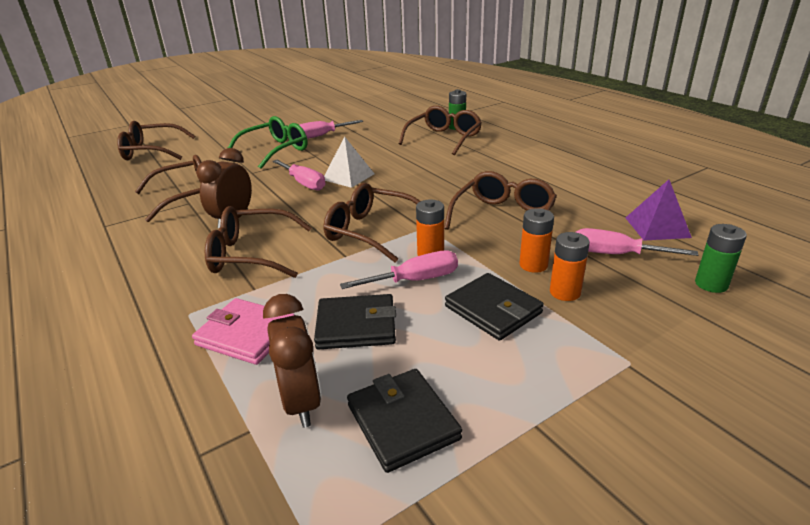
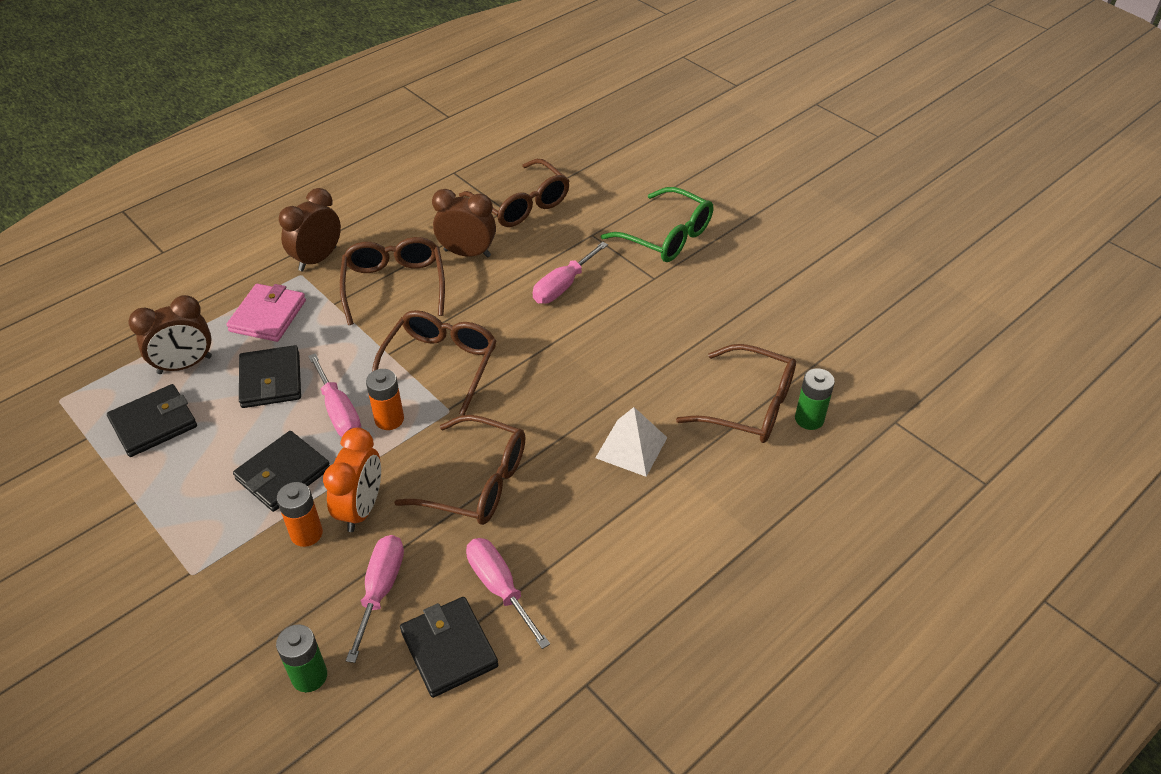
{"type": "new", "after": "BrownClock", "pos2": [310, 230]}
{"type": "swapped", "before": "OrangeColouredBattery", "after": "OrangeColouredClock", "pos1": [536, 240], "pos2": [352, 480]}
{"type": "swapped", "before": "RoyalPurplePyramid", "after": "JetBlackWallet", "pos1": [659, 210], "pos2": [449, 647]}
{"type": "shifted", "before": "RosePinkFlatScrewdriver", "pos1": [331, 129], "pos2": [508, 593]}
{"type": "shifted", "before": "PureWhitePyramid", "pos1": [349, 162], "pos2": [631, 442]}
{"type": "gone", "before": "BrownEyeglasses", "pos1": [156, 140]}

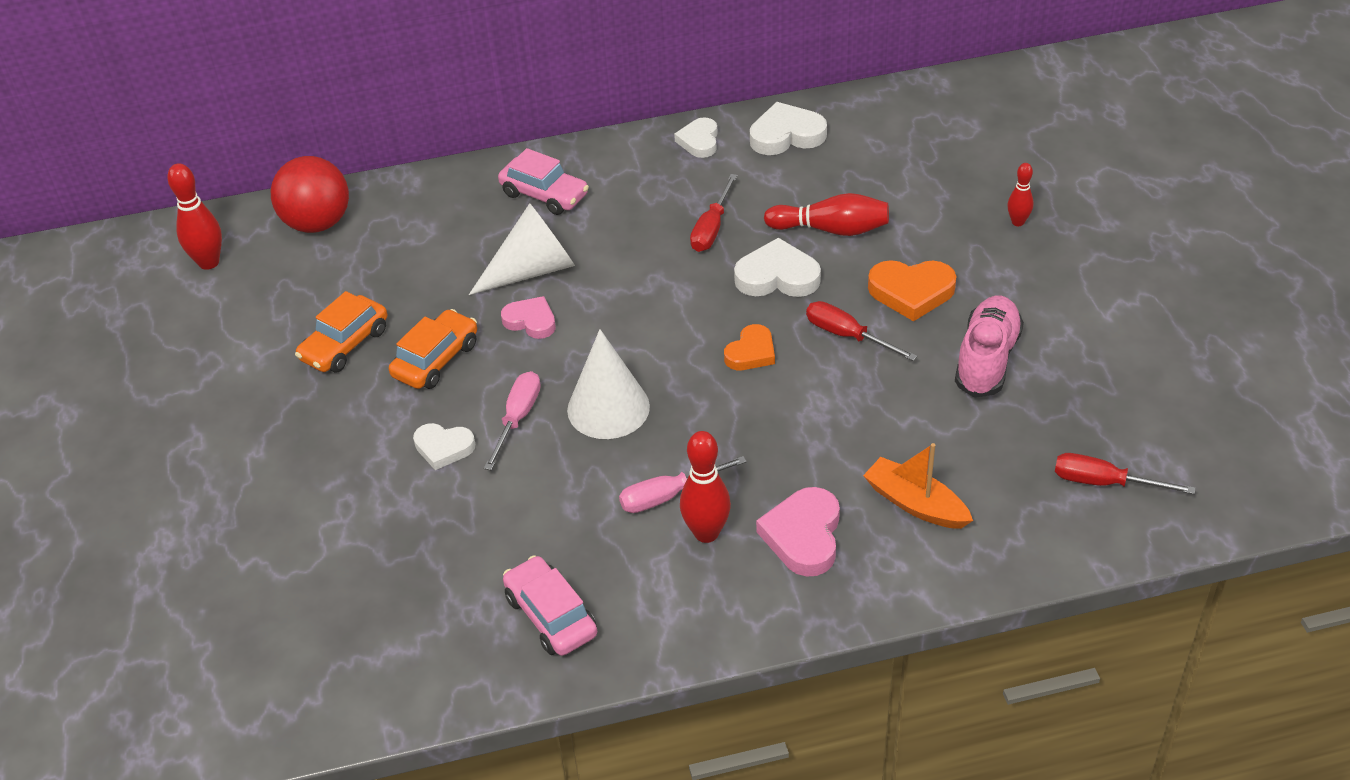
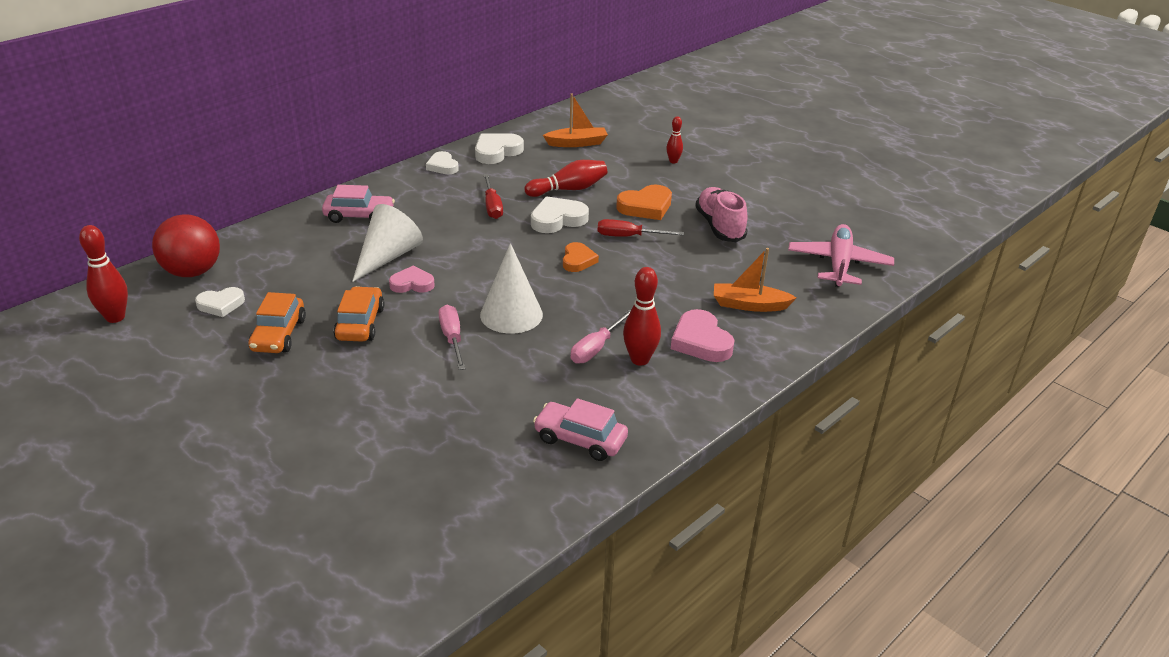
{"type": "shifted", "before": "PureWhiteHeartShape", "pos1": [444, 446], "pos2": [220, 302]}
{"type": "new", "after": "OrangeColouredBoat", "pos2": [575, 120]}
{"type": "swapped", "before": "ScarletFlatScrewdriver", "after": "RosePinkPlane", "pos1": [1125, 473], "pos2": [841, 255]}

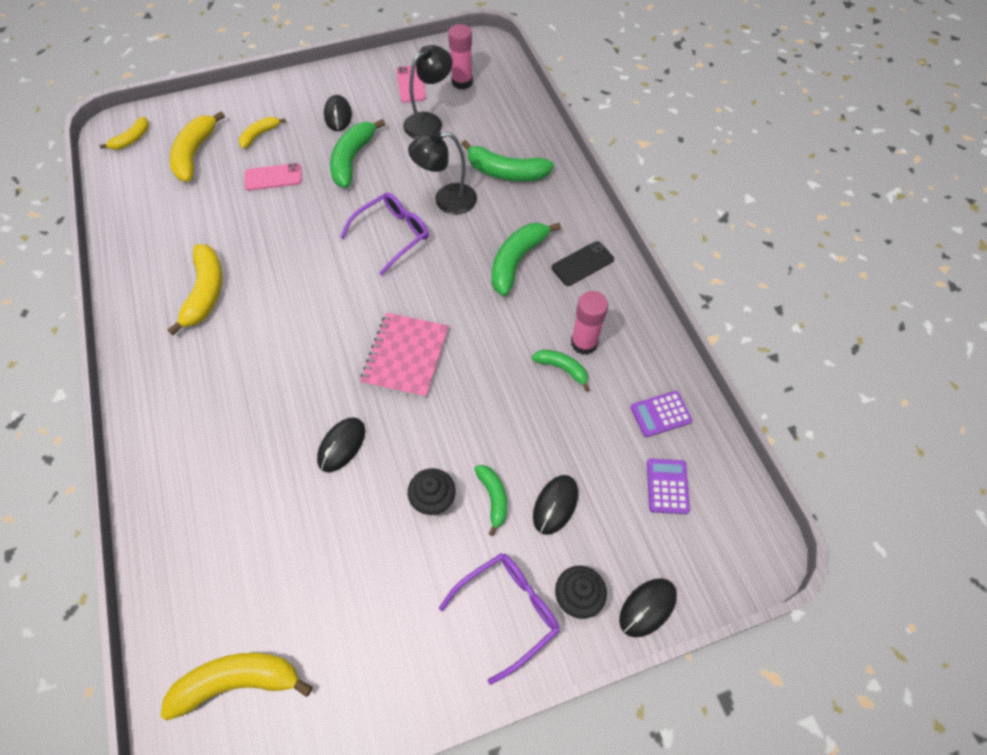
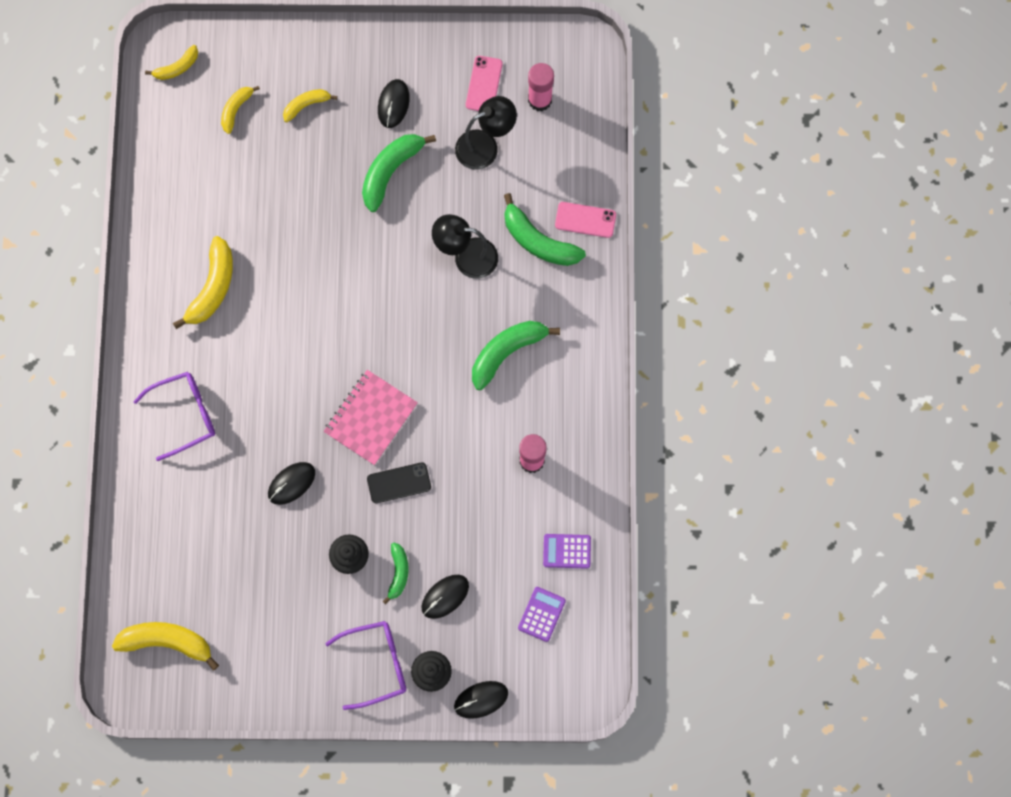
{"type": "shifted", "before": "RoyalPurpleEyeglasses", "pos1": [384, 234], "pos2": [174, 416]}
{"type": "scaled", "before": "YellowToyBanana", "pos1": [197, 146], "pos2": [240, 110], "scale": 0.58}
{"type": "shifted", "before": "JetBlackMobilePhone", "pos1": [583, 263], "pos2": [399, 482]}
{"type": "shifted", "before": "RosePinkMobilePhone", "pos1": [273, 177], "pos2": [585, 220]}
{"type": "gone", "before": "LeafGreenToyBanana", "pos1": [561, 371]}

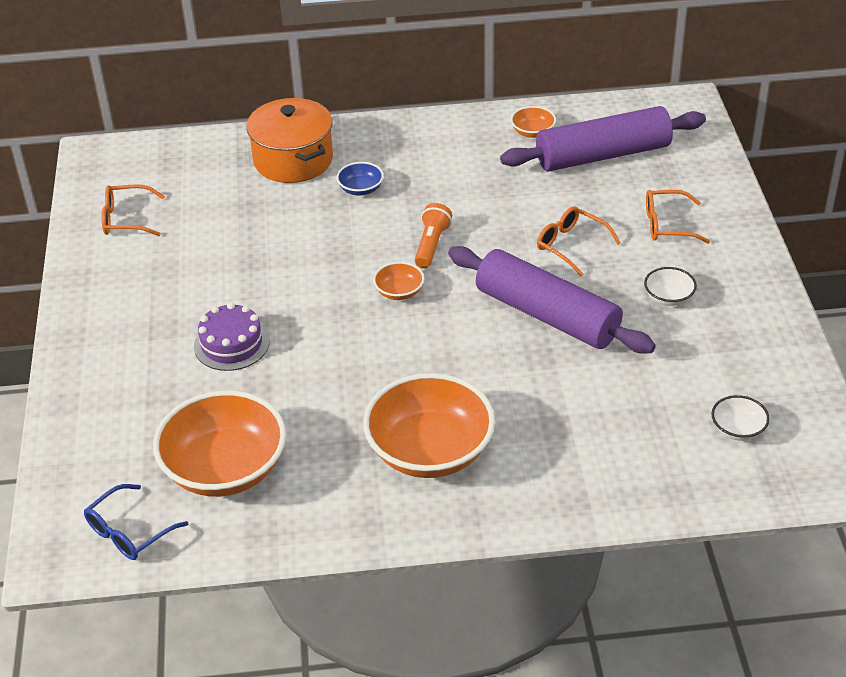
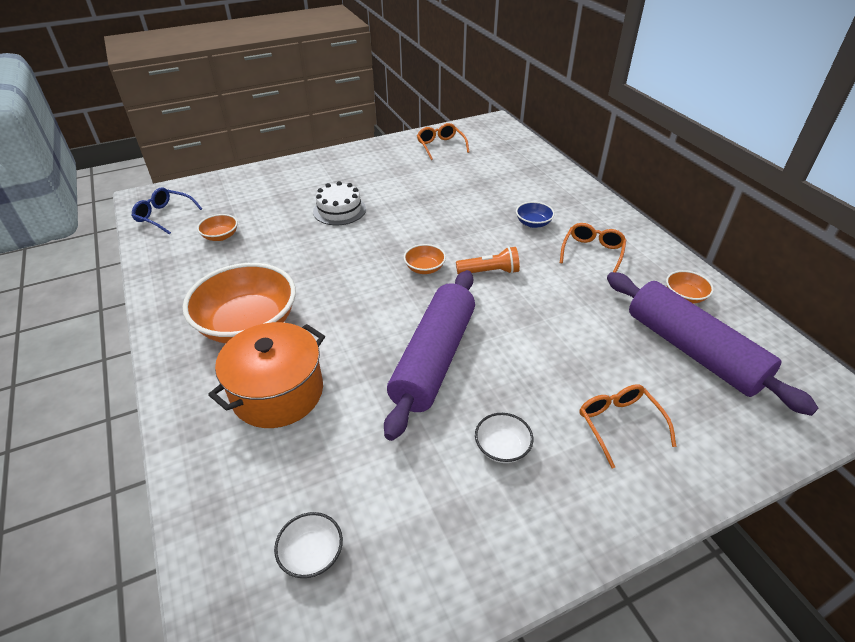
{"type": "scaled", "before": "OrangeColouredServingBowl", "pos1": [219, 443], "pos2": [217, 227], "scale": 0.44}
{"type": "shifted", "before": "OrangeColouredPot", "pos1": [289, 140], "pos2": [266, 375]}
{"type": "repainted", "before": "RoyalPurpleCake", "after": "PureWhiteCake", "pos1": [231, 337], "pos2": [339, 203]}
{"type": "shifted", "before": "OrangeColouredEyeglasses", "pos1": [579, 241], "pos2": [593, 247]}

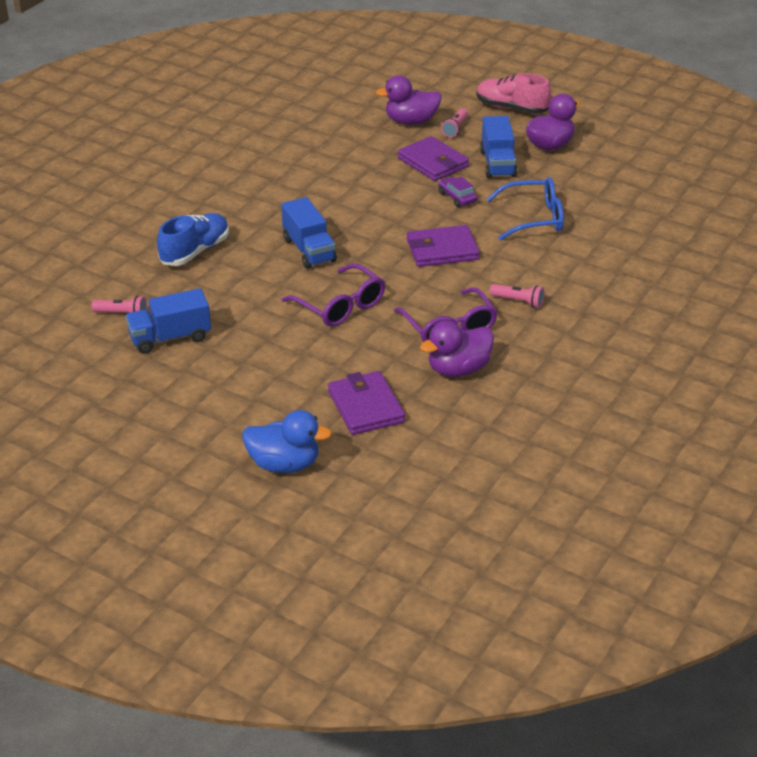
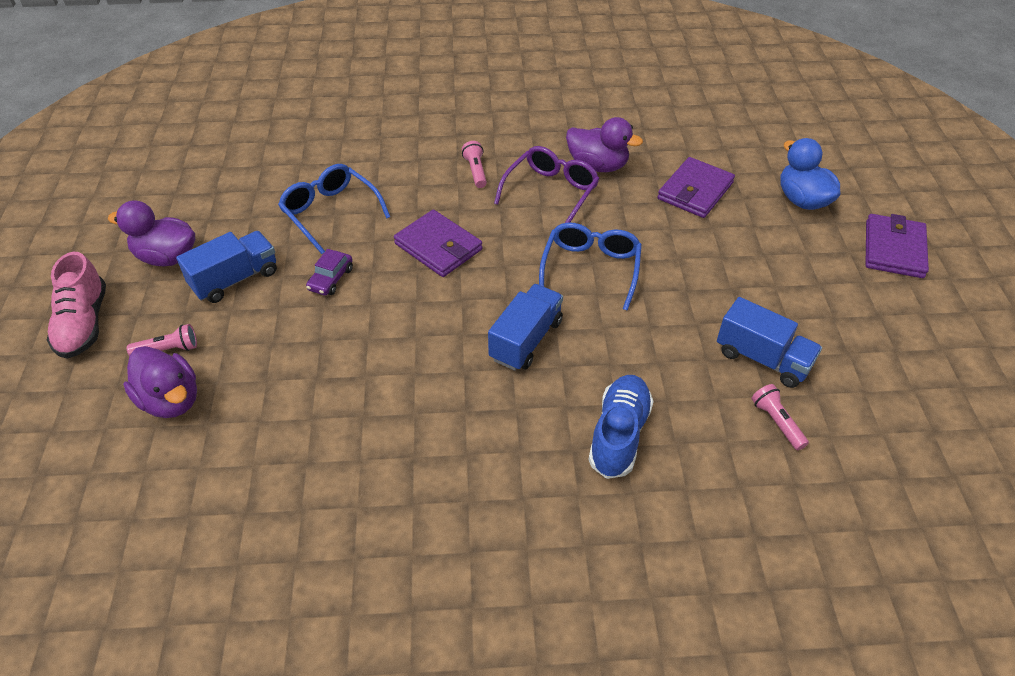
{"type": "repainted", "before": "RoyalPurpleEyeglasses", "after": "RoyalBlueEyeglasses", "pos1": [333, 295], "pos2": [590, 267]}
{"type": "rotated", "before": "RoyalBlueLaceUpShoe", "pos1": [193, 239], "pos2": [621, 427], "turn": 105}
{"type": "shifted", "before": "RoyalPurpleWallet", "pos1": [433, 158], "pos2": [897, 246]}

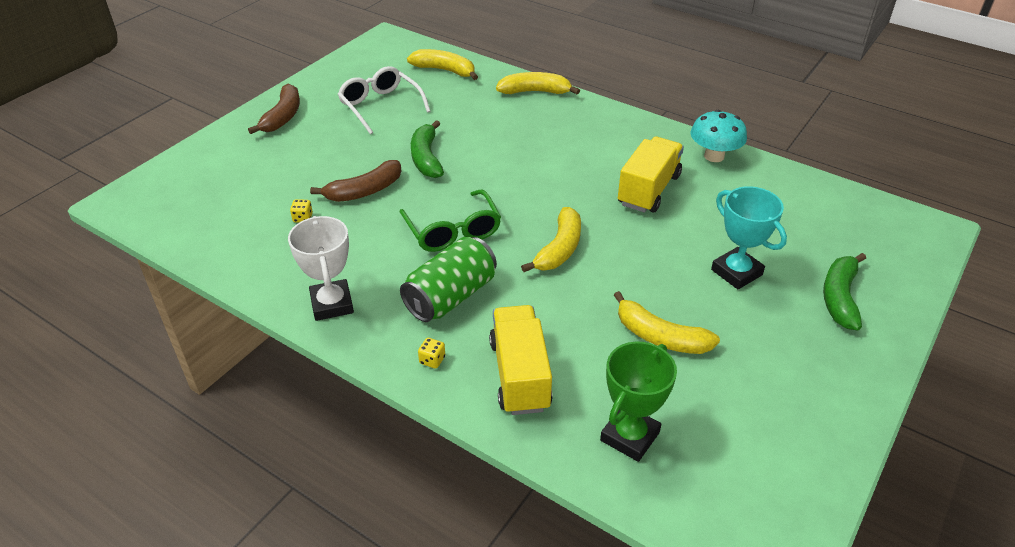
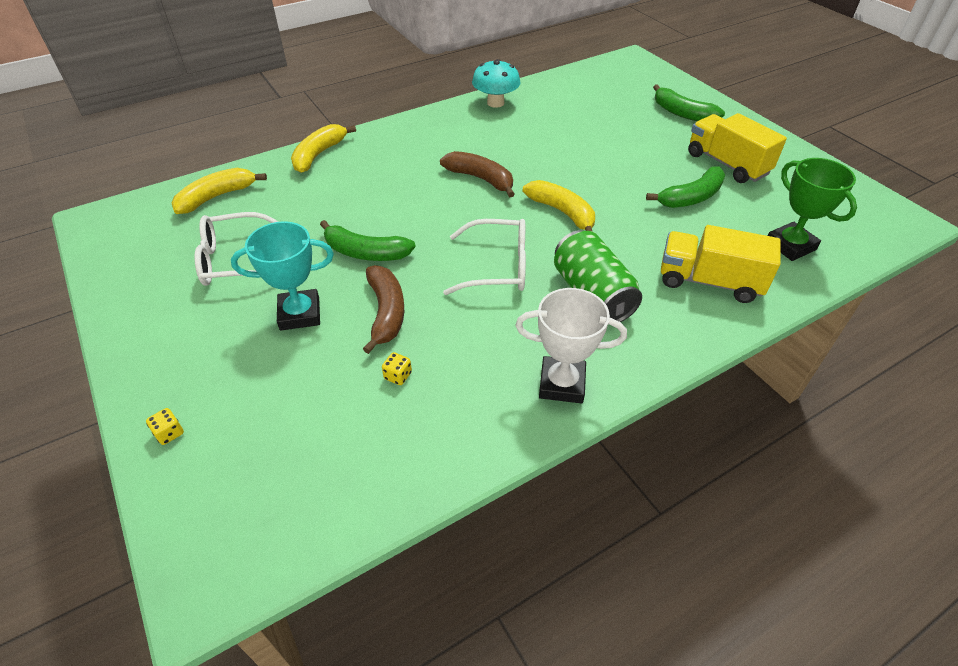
{"type": "shifted", "before": "YellowDie", "pos1": [431, 353], "pos2": [165, 426]}
{"type": "shifted", "before": "TealPrizeCup", "pos1": [749, 237], "pos2": [282, 276]}
{"type": "shifted", "before": "BrownToyBanana", "pos1": [274, 109], "pos2": [477, 174]}
{"type": "repainted", "before": "LeafGreenEyeglasses", "after": "PureWhiteEyeglasses", "pos1": [450, 220], "pos2": [484, 257]}
{"type": "repainted", "before": "YellowToyBanana", "after": "LeafGreenToyBanana", "pos1": [667, 322], "pos2": [685, 187]}
{"type": "shifted", "before": "YellowLorry", "pos1": [651, 175], "pos2": [737, 148]}

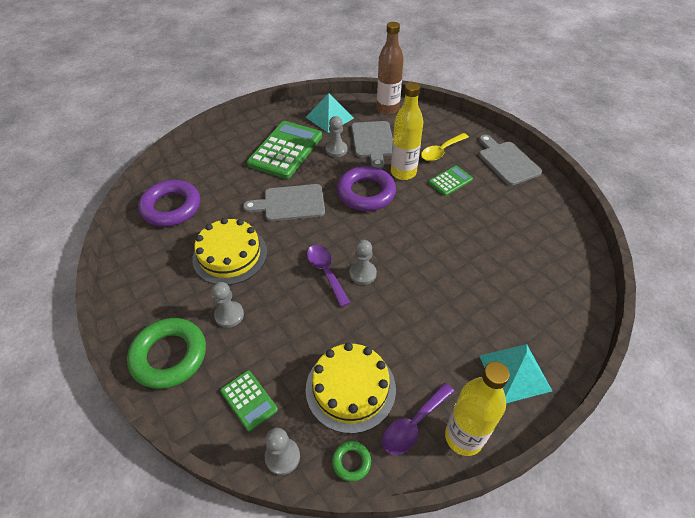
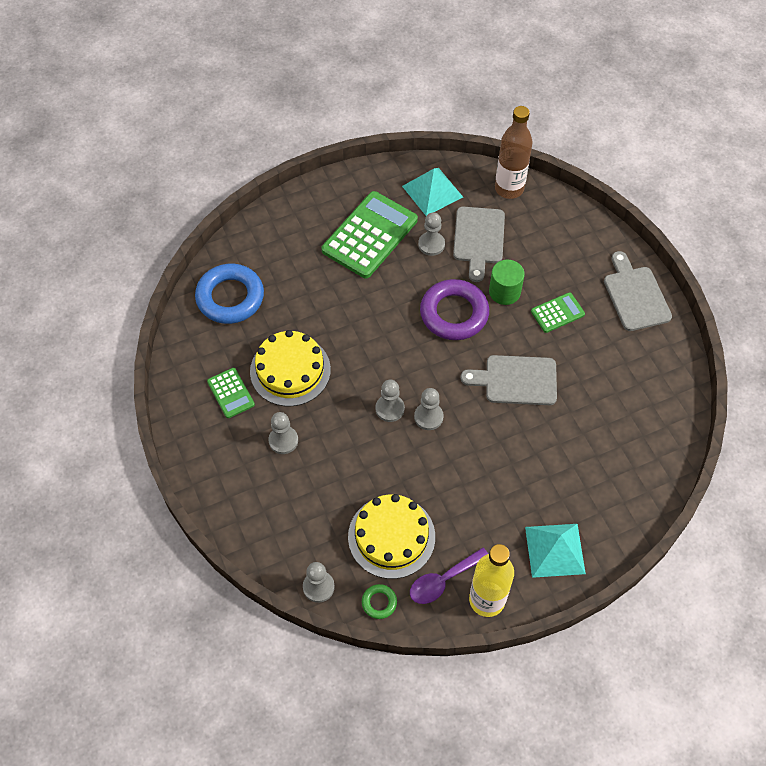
{"type": "repainted", "before": "RoyalPurpleRing", "after": "RoyalBlueRing", "pos1": [169, 203], "pos2": [229, 294]}
{"type": "shifted", "before": "LeafGreenPocketCalculator", "pos1": [249, 400], "pos2": [231, 393]}
{"type": "swapped", "before": "RoyalPurpleTablespoon", "after": "GrayGamePawn", "pos1": [328, 276], "pos2": [390, 401]}
{"type": "shifted", "before": "GrayChoppingBoard", "pos1": [284, 202], "pos2": [508, 380]}
{"type": "swapped", "before": "YellowDrinkBottle", "after": "LeafGreenSolidCylinder", "pos1": [407, 131], "pos2": [507, 282]}
{"type": "gone", "before": "LeafGreenRing", "pos1": [166, 353]}
{"type": "gone", "before": "YellowTablespoon", "pos1": [445, 147]}

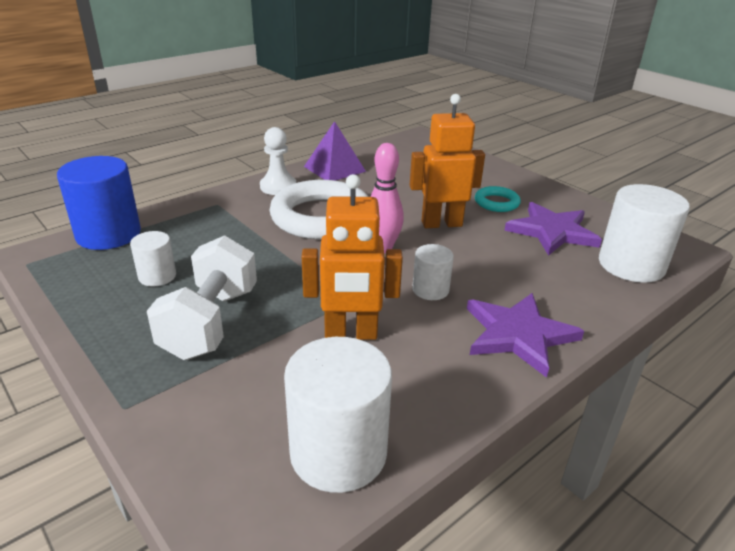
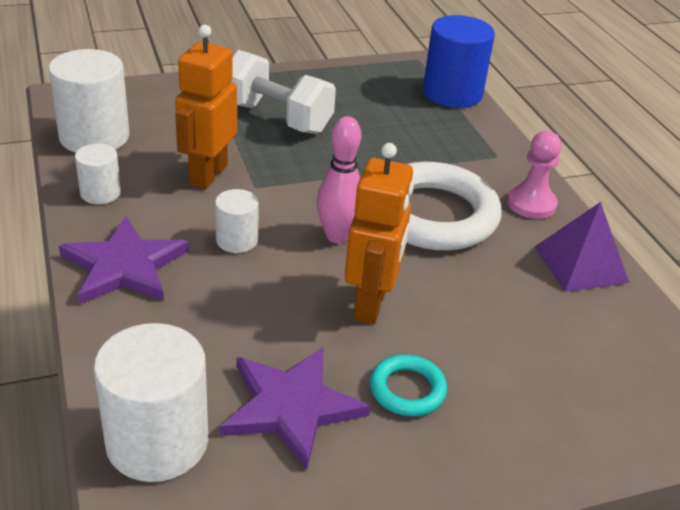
{"type": "shifted", "before": "PureWhiteSolidCylinder", "pos1": [153, 258], "pos2": [98, 174]}
{"type": "repainted", "before": "PureWhiteGamePawn", "after": "RosePinkGamePawn", "pos1": [278, 161], "pos2": [534, 175]}

